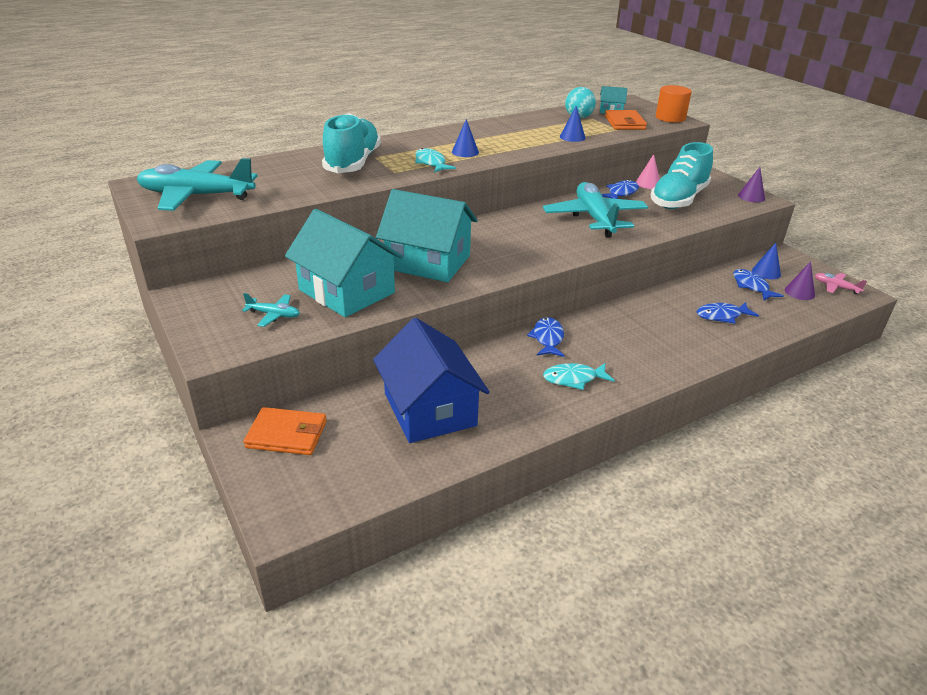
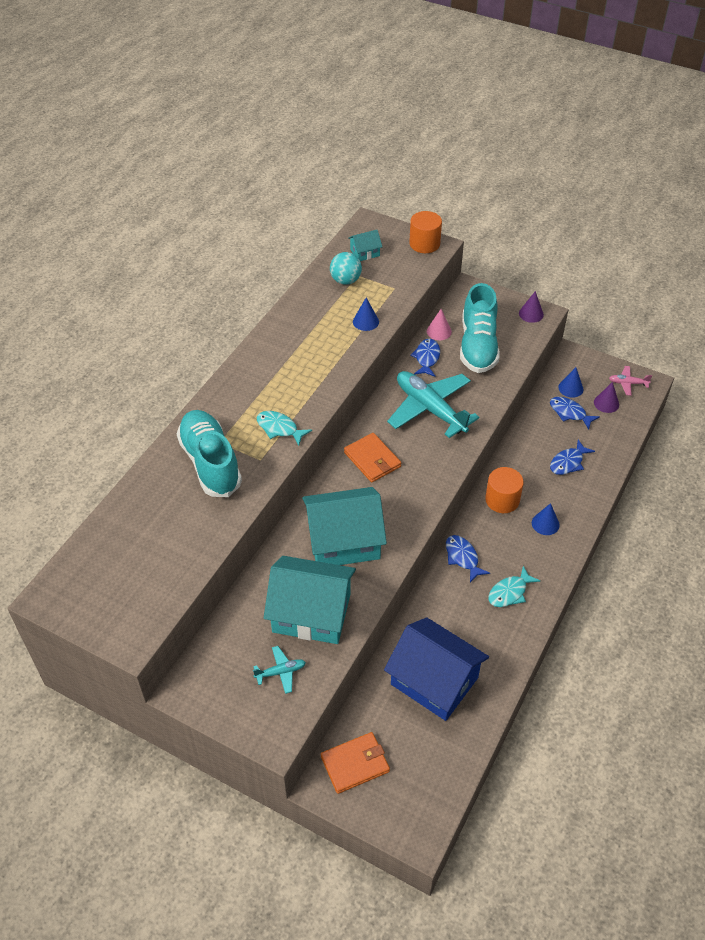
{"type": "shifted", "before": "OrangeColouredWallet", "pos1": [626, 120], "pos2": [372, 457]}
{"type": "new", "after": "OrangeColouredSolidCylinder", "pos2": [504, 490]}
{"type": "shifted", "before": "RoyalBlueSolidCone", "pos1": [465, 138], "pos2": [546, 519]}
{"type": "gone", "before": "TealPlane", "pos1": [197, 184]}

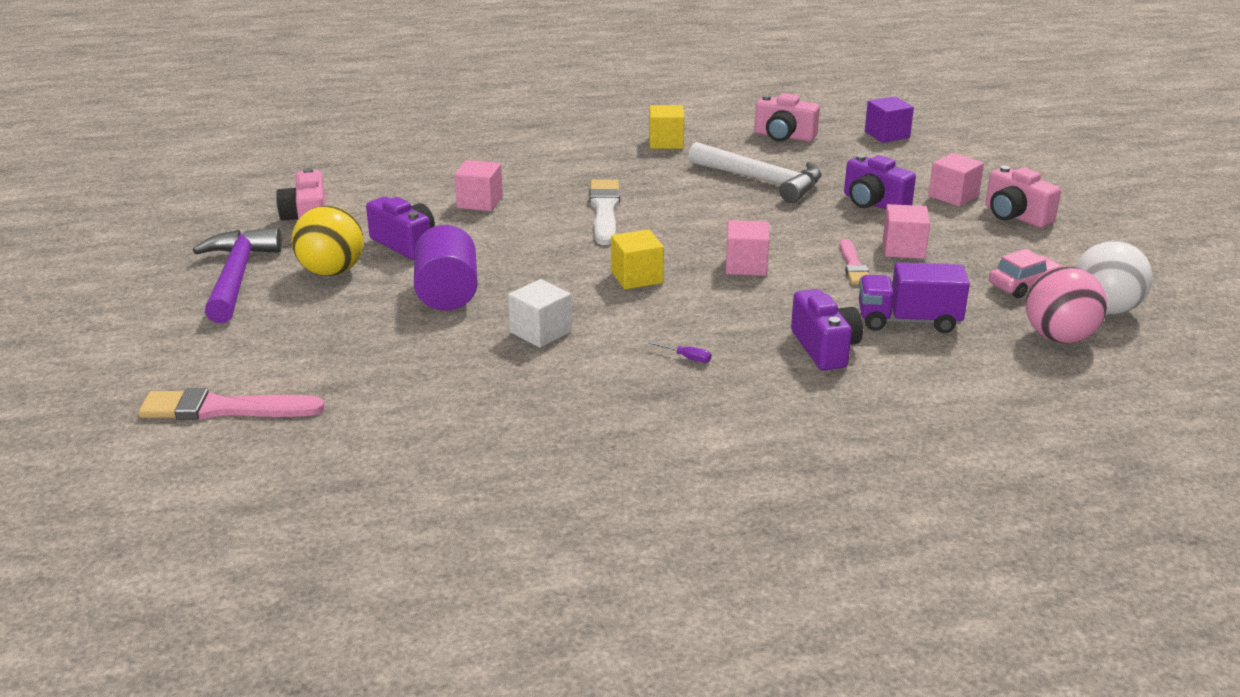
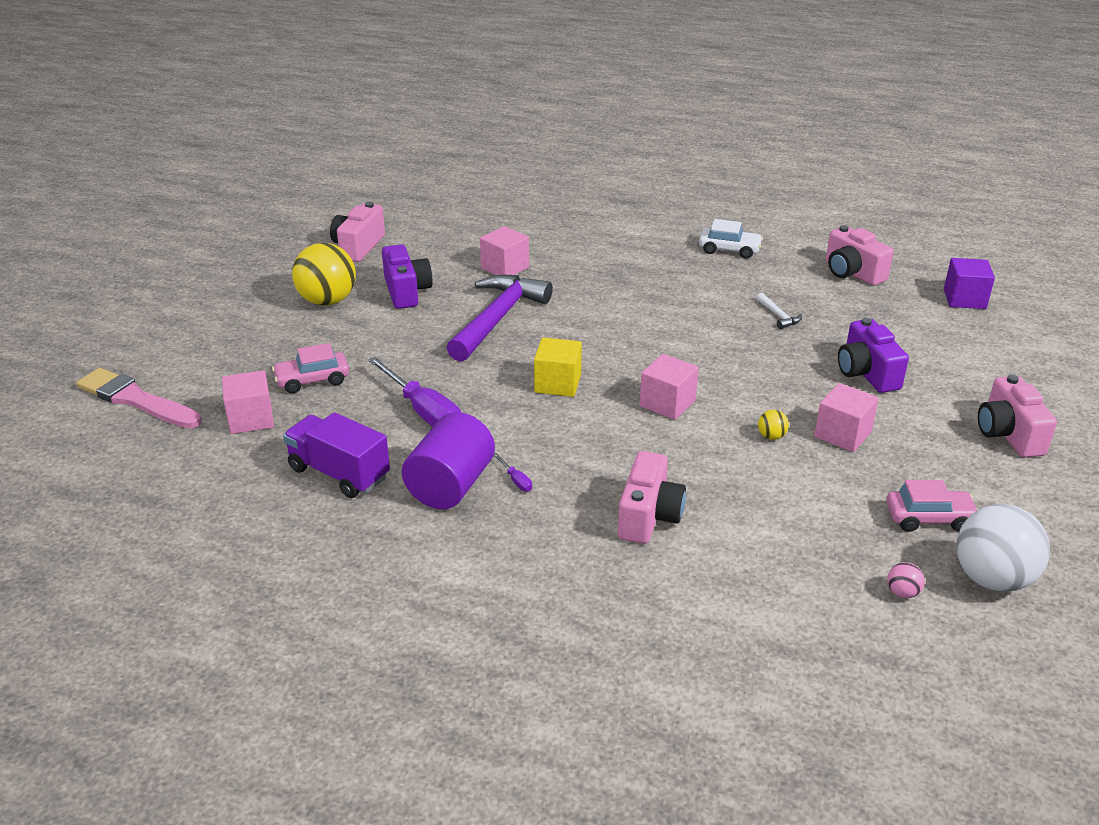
{"type": "shifted", "before": "RosePinkCube", "pos1": [956, 180], "pos2": [248, 402]}
{"type": "new", "after": "RosePinkAutomobile", "pos2": [310, 368]}
{"type": "shifted", "before": "RoyalPurpleLorry", "pos1": [914, 297], "pos2": [336, 455]}
{"type": "swapped", "before": "PureWhiteCube", "after": "RoyalPurpleFlatScrewdriver", "pos1": [540, 313], "pos2": [414, 392]}
{"type": "shifted", "before": "RoyalPurpleSolidCylinder", "pos1": [446, 268], "pos2": [448, 460]}
{"type": "shifted", "before": "RoyalPurpleClawHammer", "pos1": [237, 275], "pos2": [500, 318]}
{"type": "repainted", "before": "RoyalPurplePhotoCamera", "after": "RosePinkPhotoCamera", "pos1": [827, 330], "pos2": [652, 497]}
{"type": "swapped", "before": "YellowCube", "after": "PureWhiteAutomobile", "pos1": [666, 127], "pos2": [731, 239]}
{"type": "scaled", "before": "PureWhiteClawHammer", "pos1": [754, 172], "pos2": [779, 311], "scale": 0.4}
{"type": "swapped", "before": "RosePinkBrush", "after": "YellowSphere", "pos1": [854, 261], "pos2": [773, 425]}
{"type": "scaled", "before": "RosePinkSphere", "pos1": [1066, 304], "pos2": [906, 580], "scale": 0.41}
{"type": "gone", "before": "PureWhiteBrush", "pos1": [605, 212]}

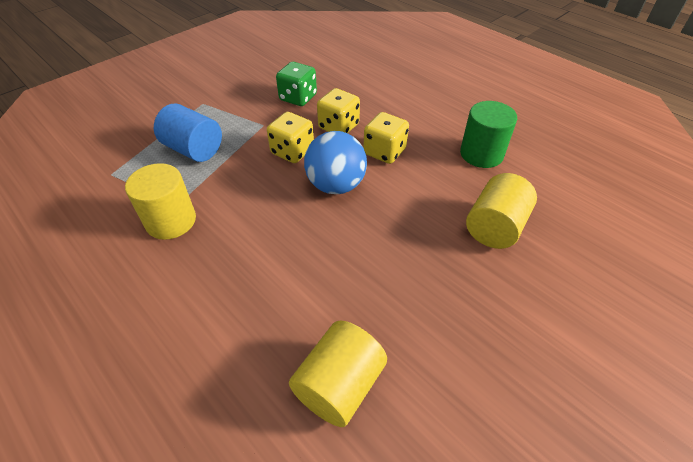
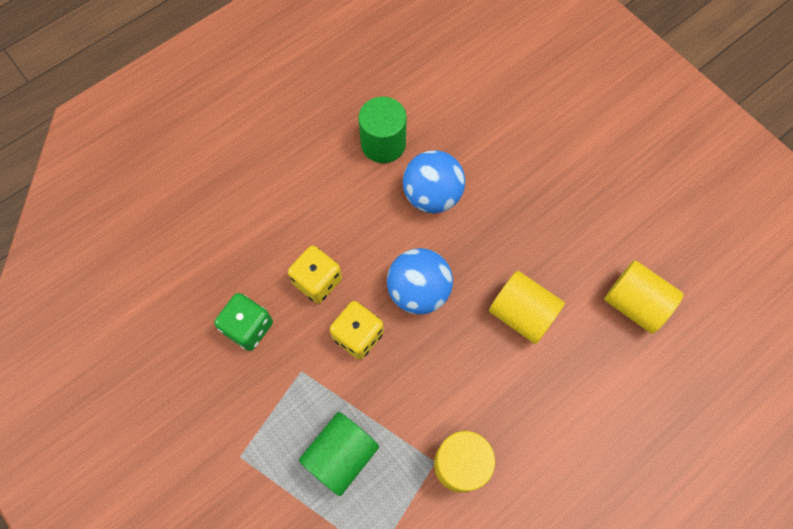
{"type": "repainted", "before": "RoyalBlueSolidCylinder", "after": "LeafGreenSolidCylinder", "pos1": [188, 132], "pos2": [339, 454]}
{"type": "new", "after": "RoyalBlueSphere", "pos2": [434, 181]}
{"type": "shifted", "before": "YellowSolidCylinder", "pos1": [501, 211], "pos2": [527, 307]}
{"type": "gone", "before": "YellowDie", "pos1": [386, 138]}

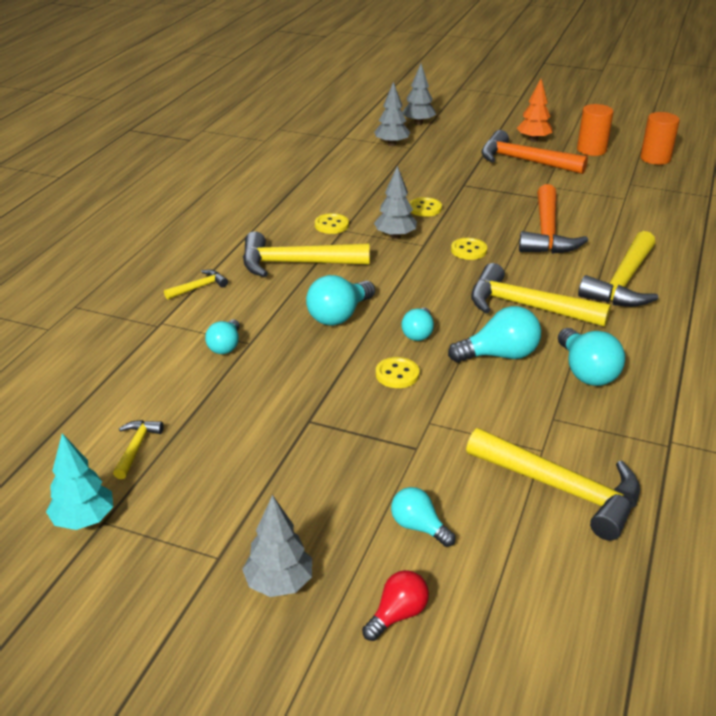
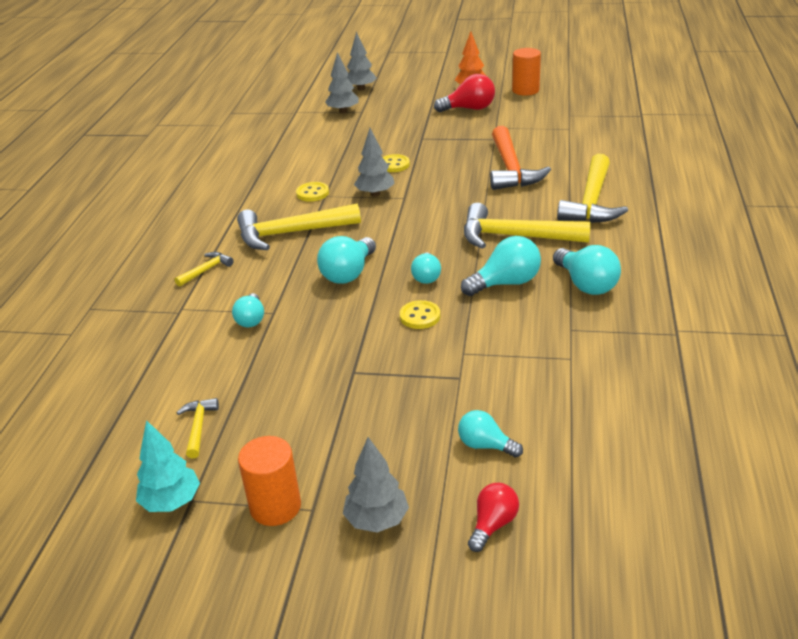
{"type": "shifted", "before": "OrangeColouredSolidCylinder", "pos1": [660, 138], "pos2": [269, 481]}
{"type": "swapped", "before": "OrangeColouredClawHammer", "after": "ScarletLightBulb", "pos1": [535, 152], "pos2": [464, 93]}
{"type": "gone", "before": "YellowSewingButton", "pos1": [469, 249]}
{"type": "gone", "before": "YellowClawHammer", "pos1": [553, 484]}

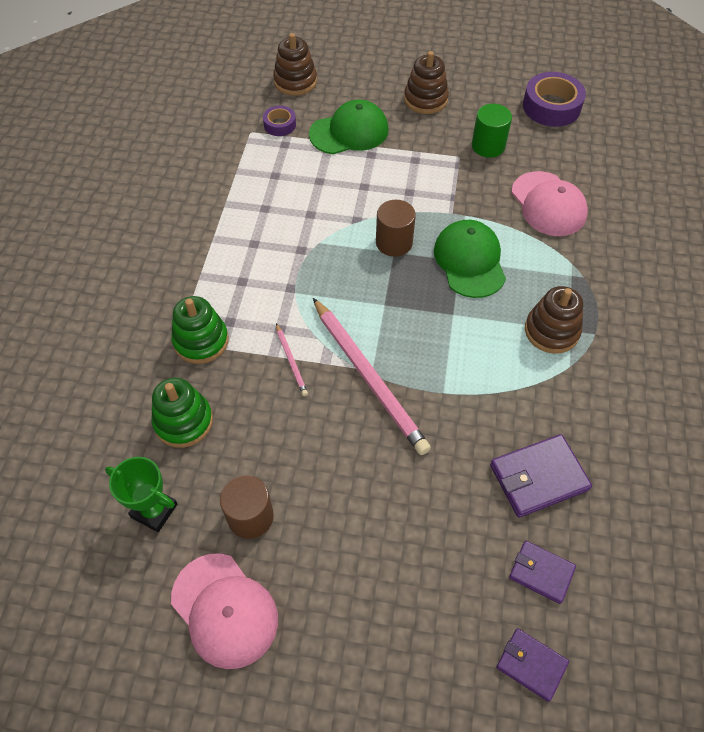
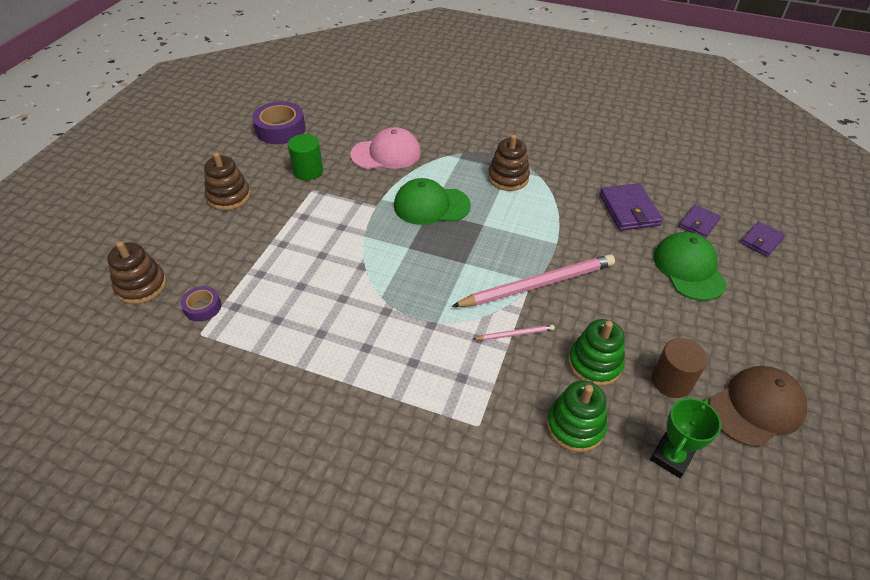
{"type": "shifted", "before": "LeafGreenStackingToy", "pos1": [200, 330], "pos2": [596, 352]}
{"type": "shifted", "before": "LeafGreenPeakedCap", "pos1": [348, 127], "pos2": [690, 266]}
{"type": "repainted", "before": "RosePinkPeakedCap", "after": "BrownPeakedCap", "pos1": [224, 611], "pos2": [758, 406]}
{"type": "gone", "before": "BrownSolidCylinder", "pos1": [396, 228]}

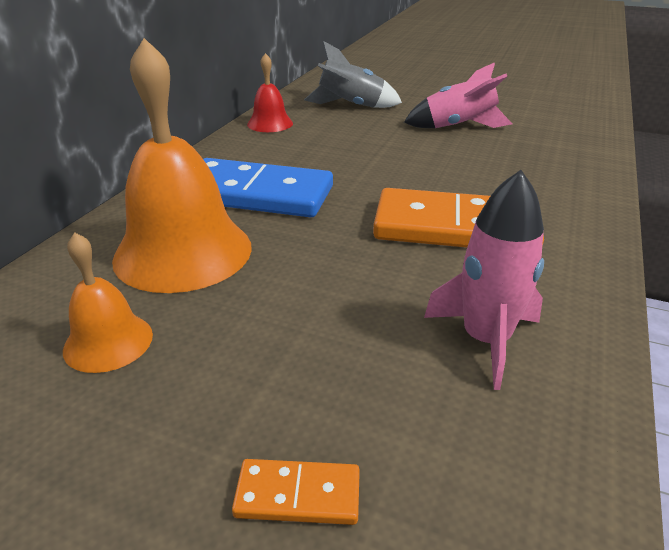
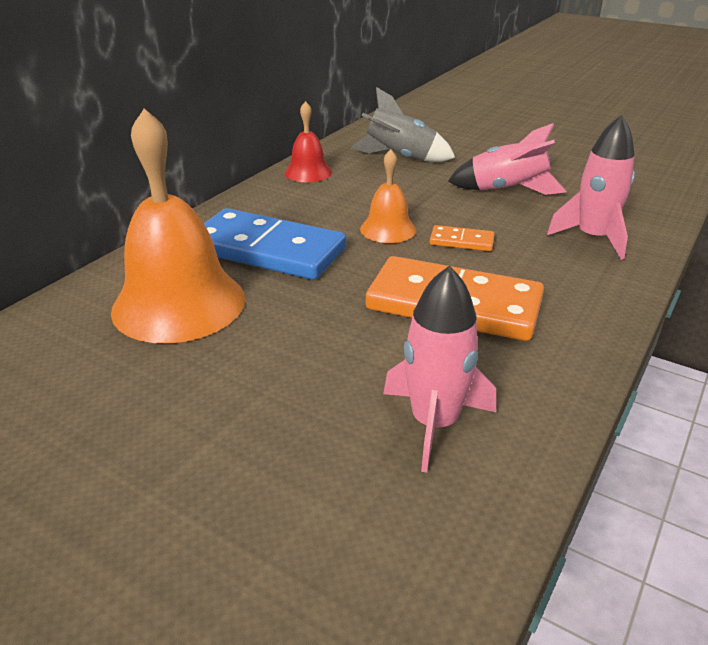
{"type": "shifted", "before": "OrangeColouredSchoolBell", "pos1": [108, 302], "pos2": [388, 196]}
{"type": "shifted", "before": "OrangeColouredDominoTile", "pos1": [296, 492], "pos2": [462, 238]}
{"type": "new", "after": "RosePinkRocket", "pos2": [591, 187]}

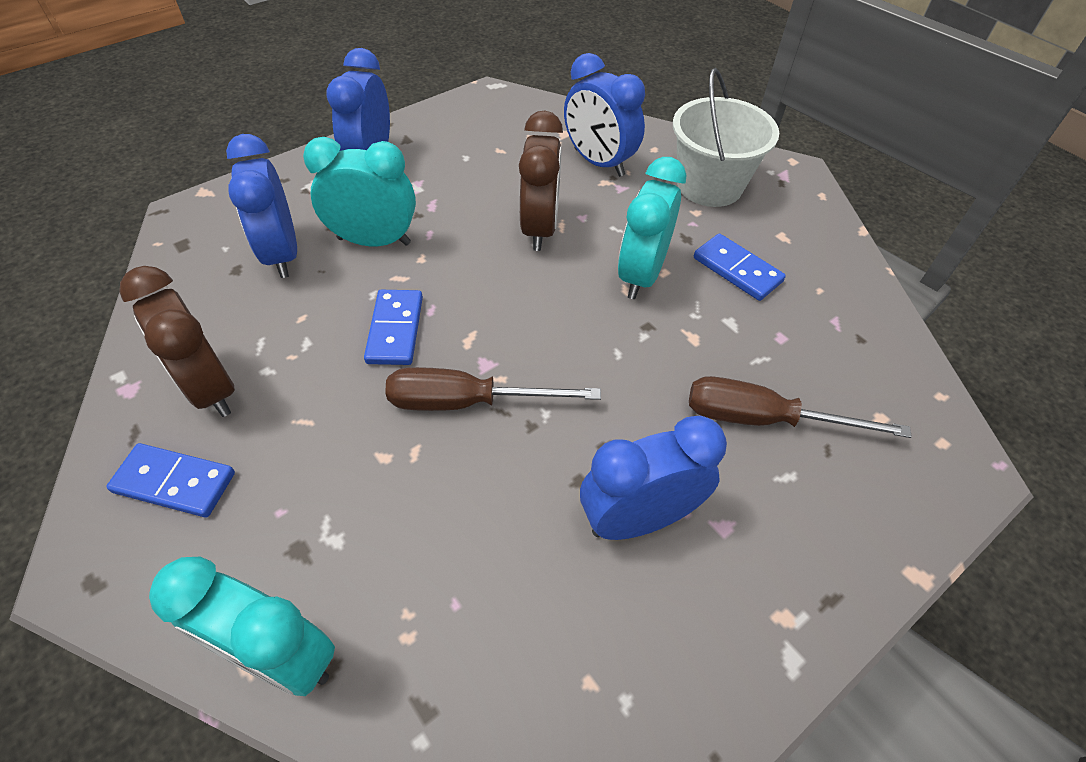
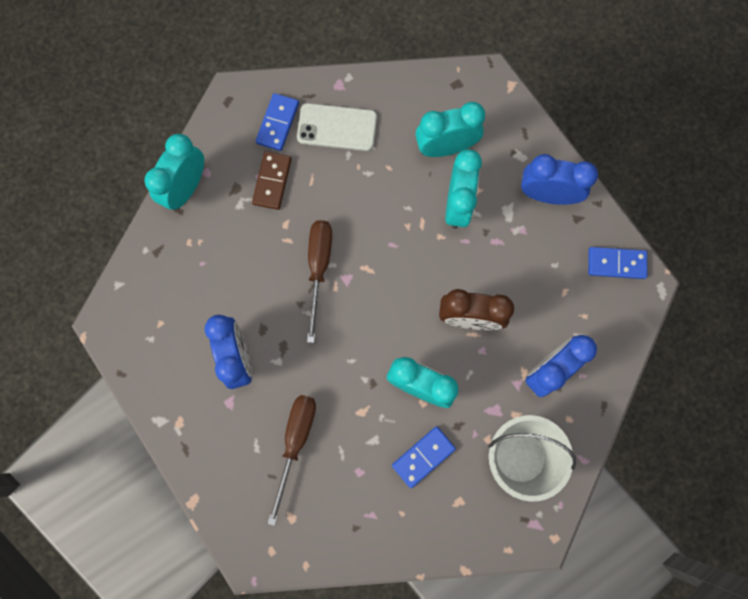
{"type": "new", "after": "BrownDominoTile", "pos2": [272, 181]}
{"type": "swapped", "before": "BrownClock", "after": "PureWhiteMobilePhone", "pos1": [177, 341], "pos2": [337, 127]}
{"type": "repainted", "before": "RoyalBlueClock", "after": "TealClock", "pos1": [261, 206], "pos2": [450, 129]}
{"type": "shifted", "before": "RoyalBlueDominoTile", "pos1": [393, 327], "pos2": [617, 263]}

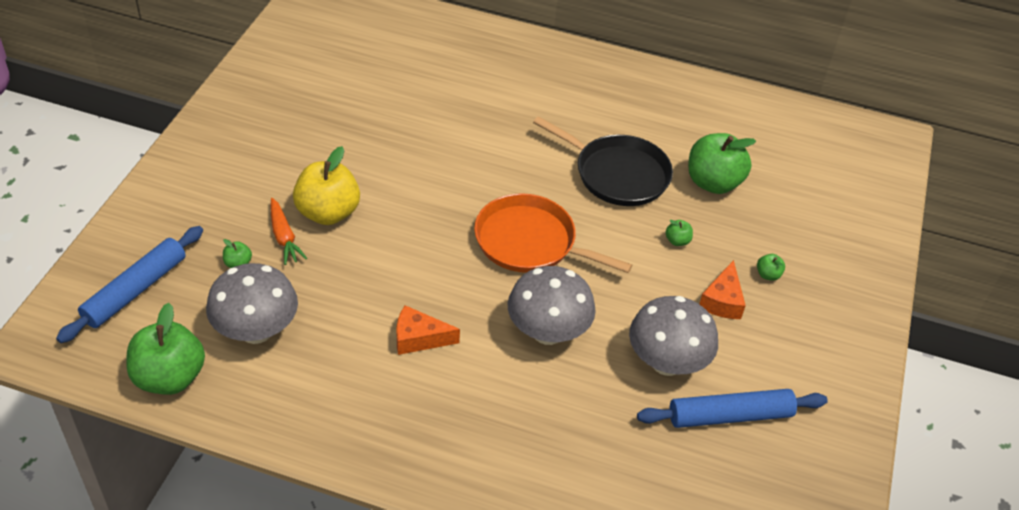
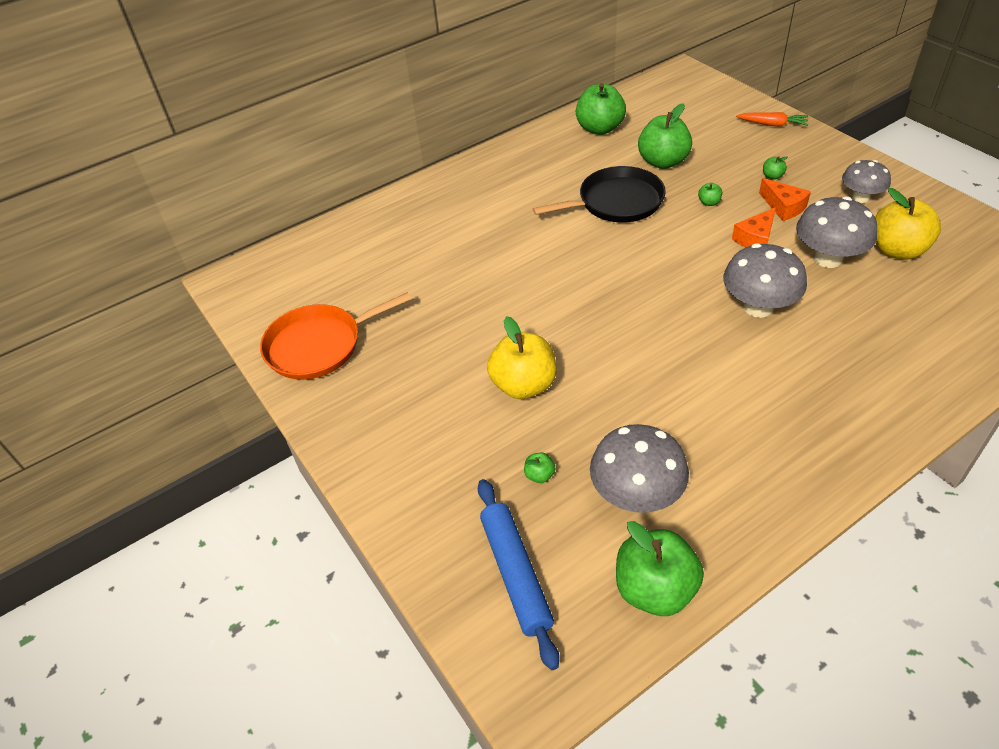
{"type": "shifted", "before": "OrangeColouredFryingPan", "pos1": [553, 233], "pos2": [335, 336]}
{"type": "new", "after": "LeafGreenAppleFruit", "pos2": [601, 109]}
{"type": "shifted", "before": "OrangeColouredCheese", "pos1": [428, 330], "pos2": [754, 227]}
{"type": "shifted", "before": "OrangeColouredRootVegetable", "pos1": [288, 231], "pos2": [772, 119]}
{"type": "new", "after": "GrayFungus", "pos2": [866, 181]}
{"type": "swapped", "before": "RoyalBlueDoughRoller", "after": "YellowAppleFruit", "pos1": [732, 408], "pos2": [908, 224]}

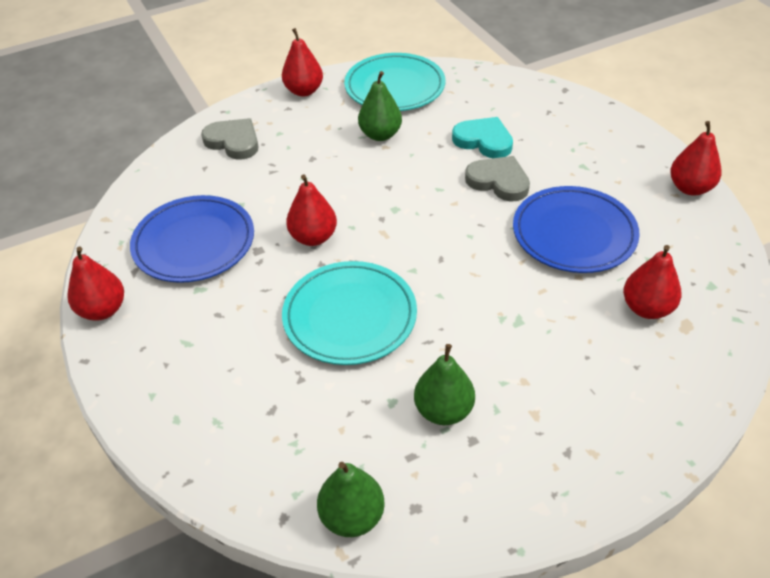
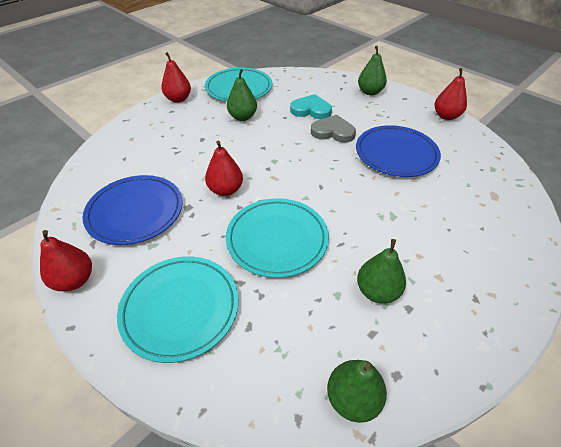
{"type": "new", "after": "TealFlatDish", "pos2": [178, 309]}
{"type": "new", "after": "LeafGreenPear", "pos2": [372, 70]}
{"type": "gone", "before": "GrayHeartShape", "pos1": [230, 139]}
{"type": "gone", "before": "ScarletPear", "pos1": [652, 282]}

